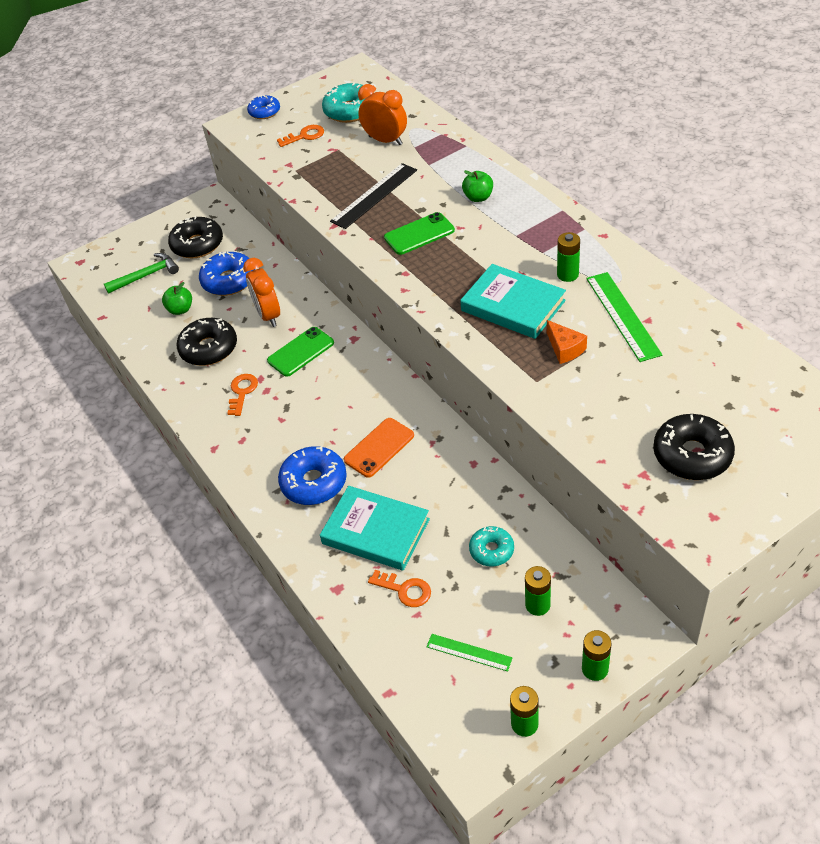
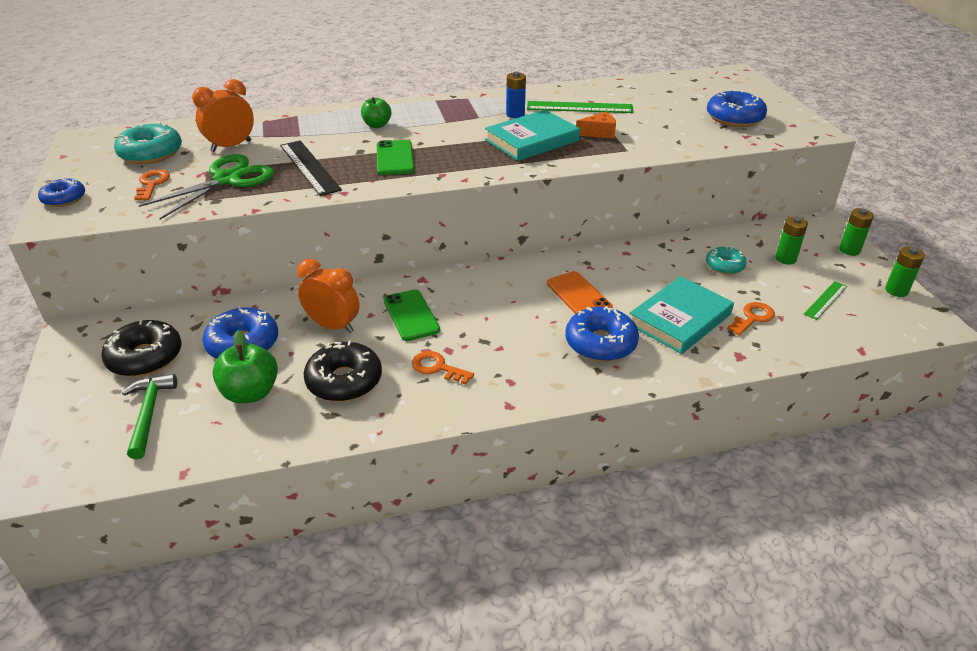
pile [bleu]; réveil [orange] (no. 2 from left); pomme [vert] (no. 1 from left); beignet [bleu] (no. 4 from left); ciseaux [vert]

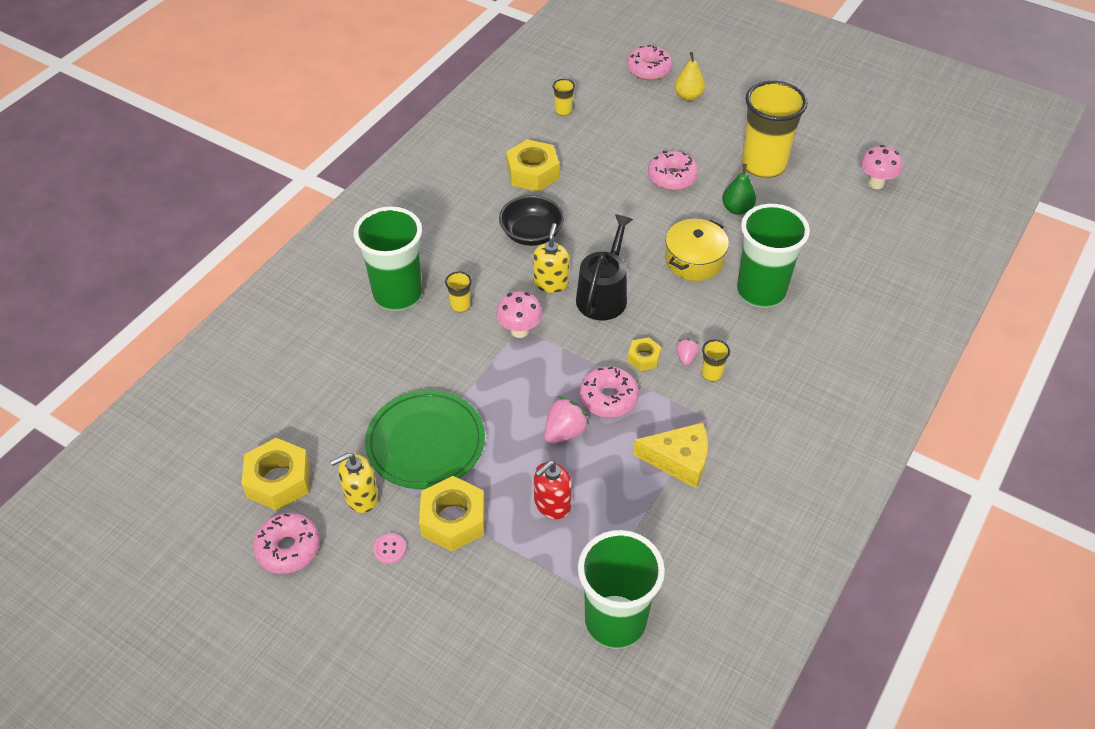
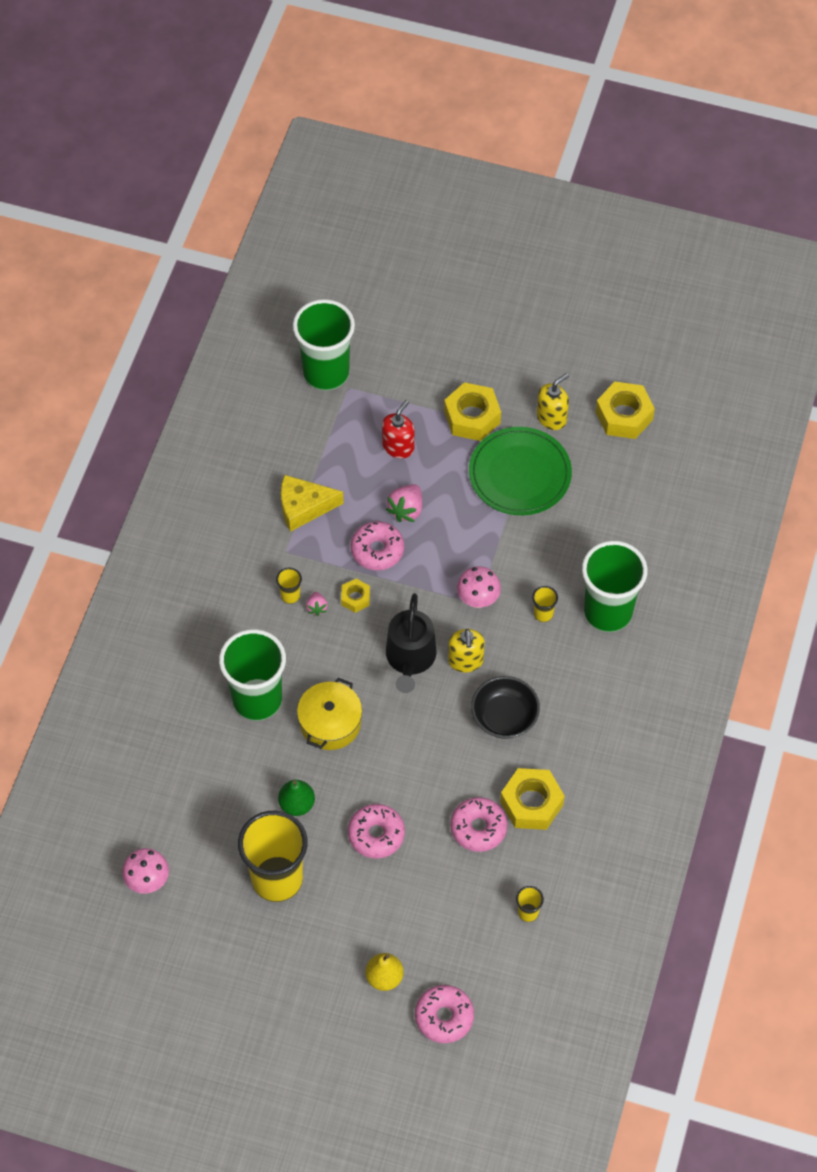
beignet [rose] (no. 4 from left); bouton [rose]

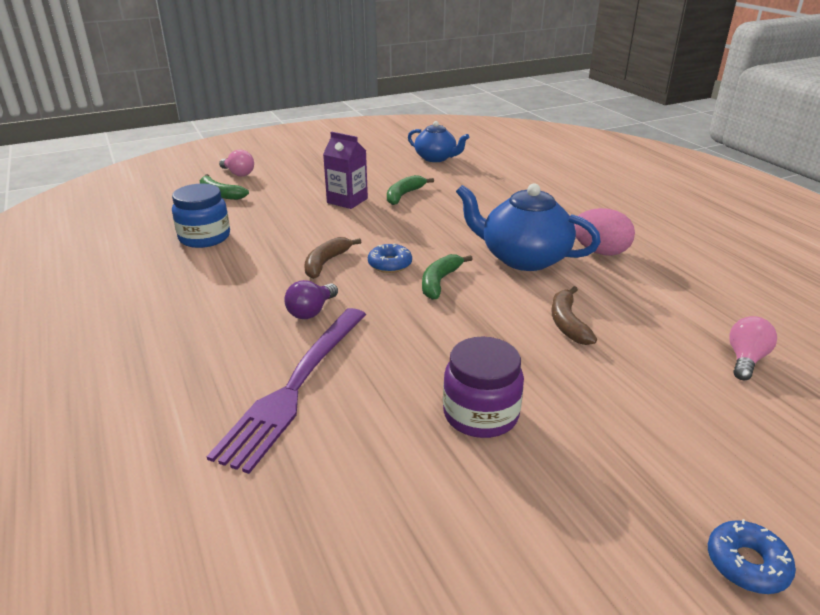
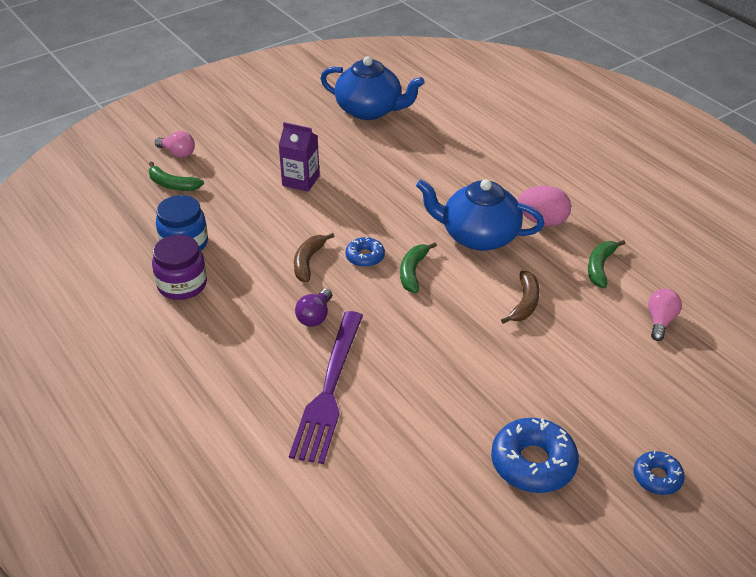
théière [bleu] (no. 1 from left); banane [vert] (no. 3 from left); banane [marron] (no. 2 from left); bocal [violet]; beignet [bleu] (no. 2 from left)

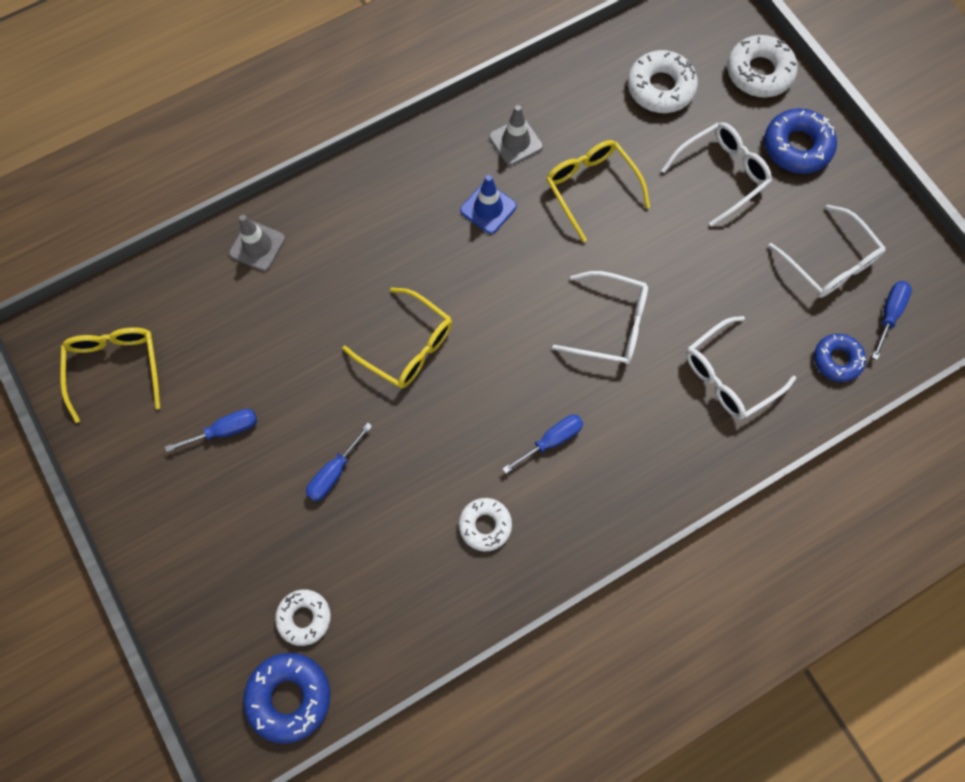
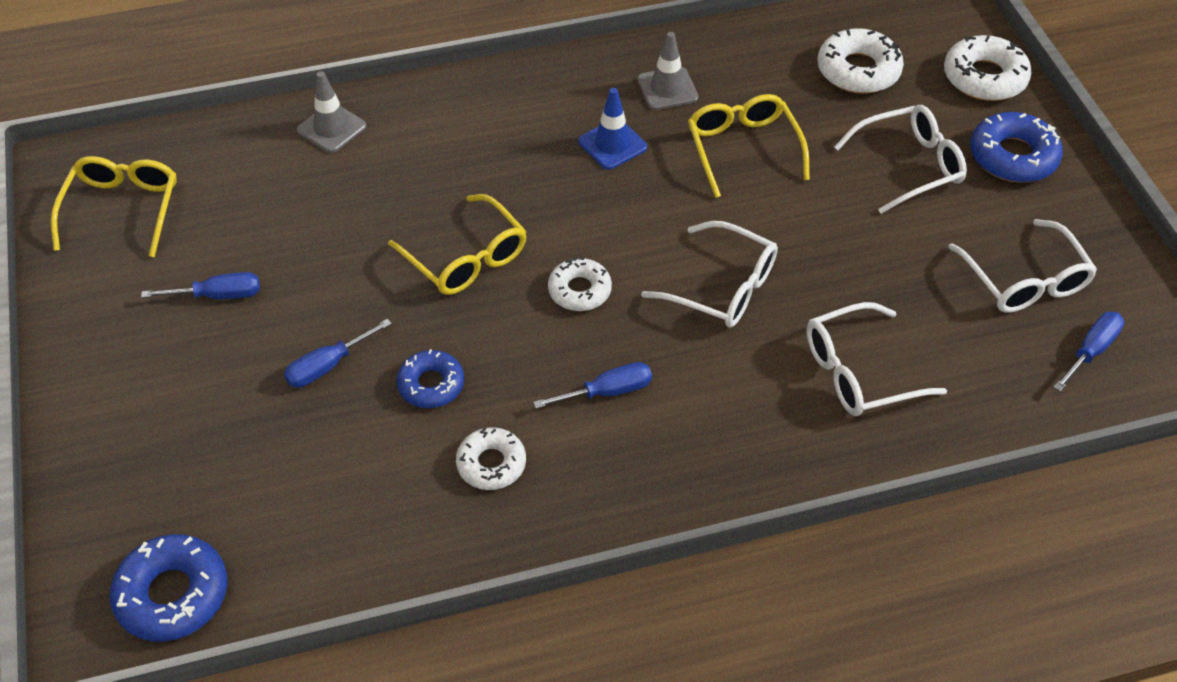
beignet [bleu] (no. 2 from left); beignet [blanc] (no. 2 from left)

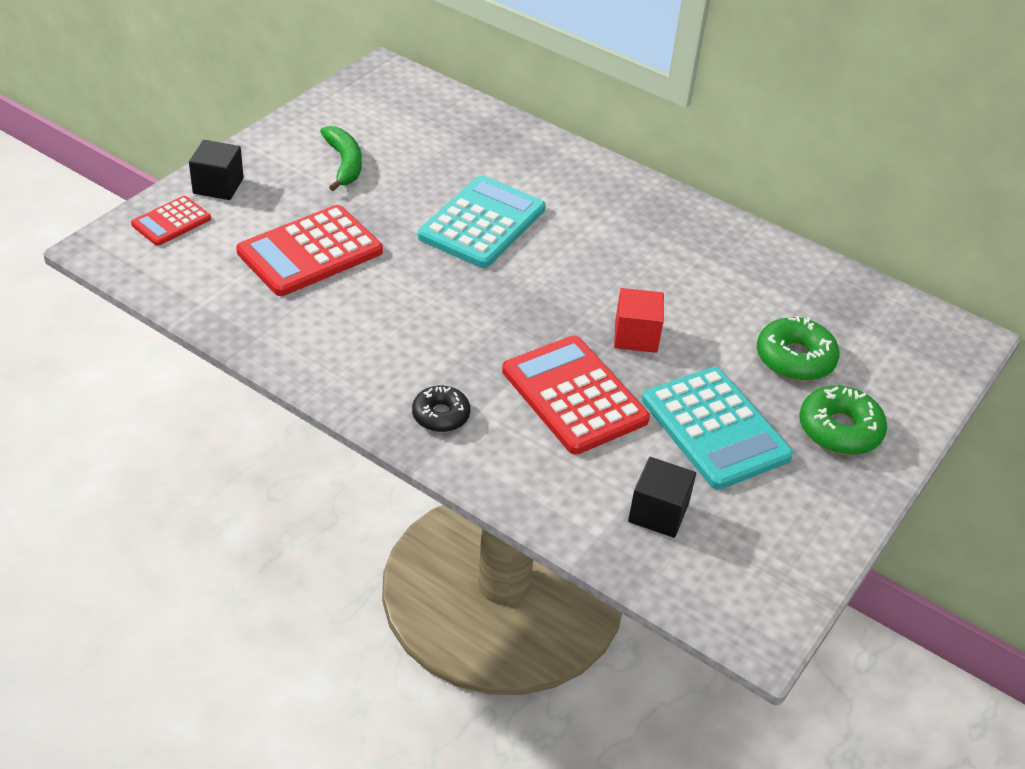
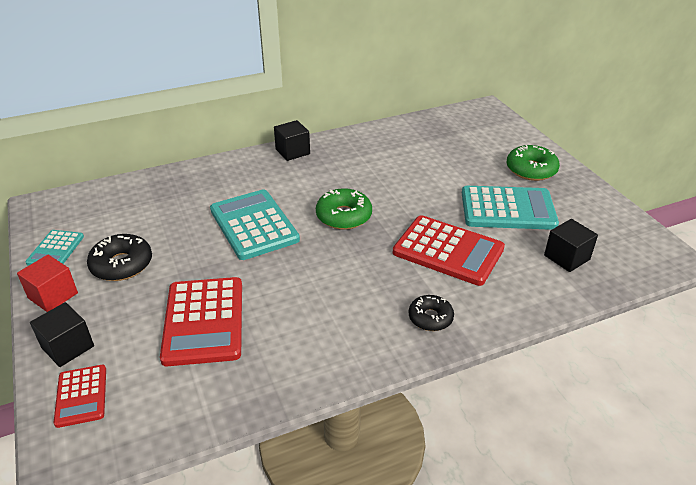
beignet [noir] (no. 1 from left); cube [rouge]; beignet [vert] (no. 1 from left); calculatrice [rouge] (no. 3 from left); cube [noir] (no. 2 from left); calculatrice [turquoise] (no. 1 from left)

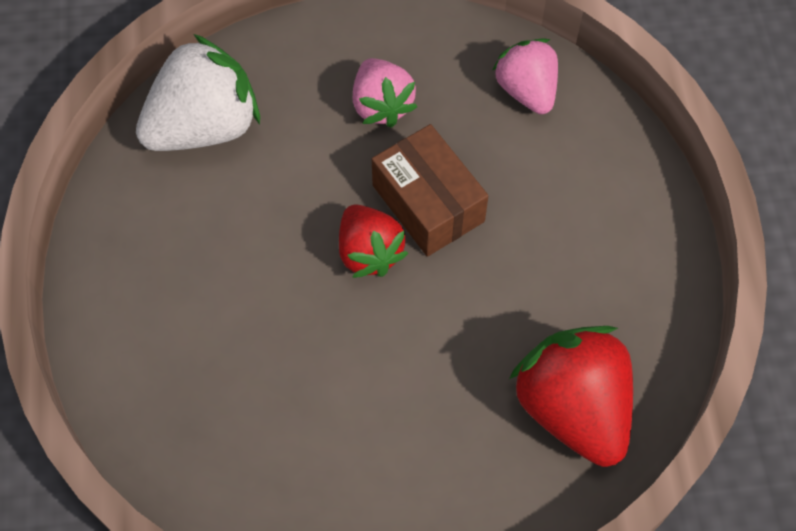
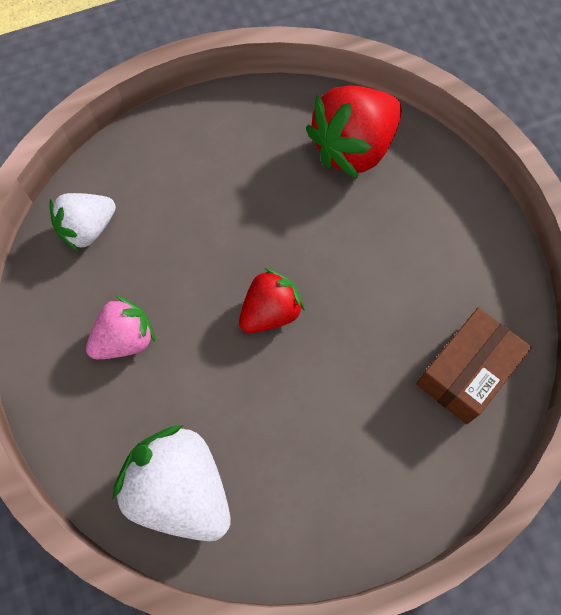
fraise [blanc] (no. 1 from left); boîte [marron]

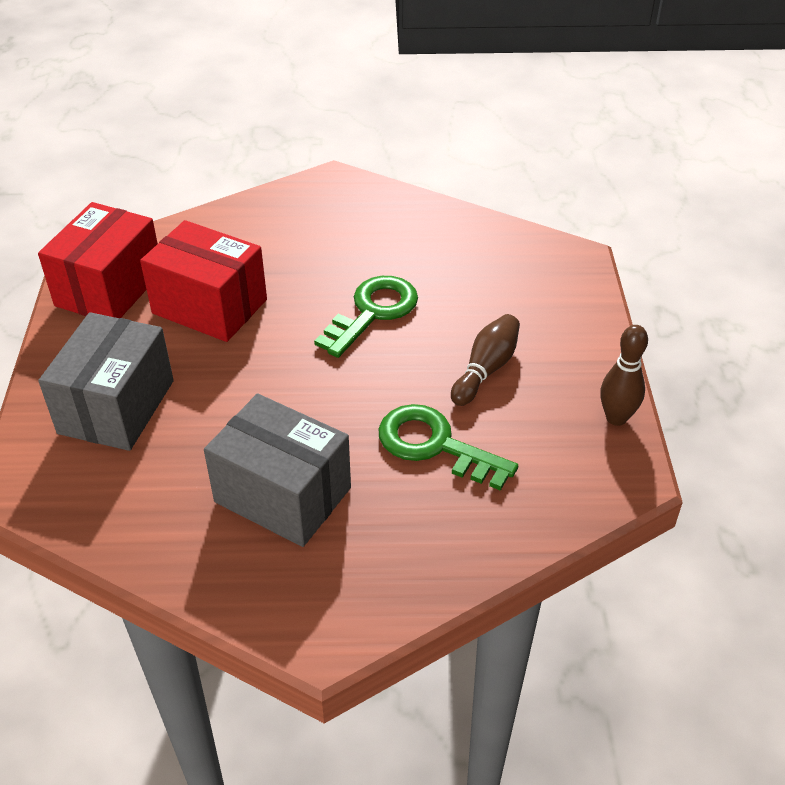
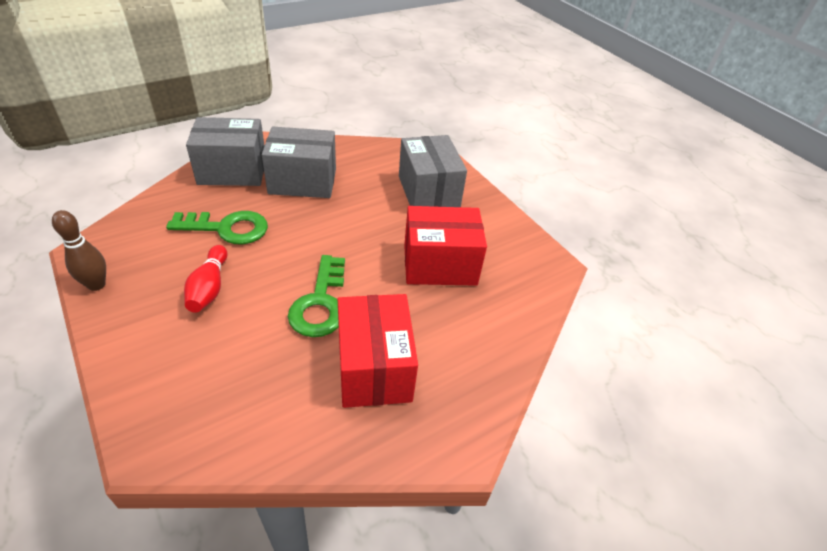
boîte [rouge] (no. 1 from left); quille [rouge]; boîte [gris] (no. 1 from left)

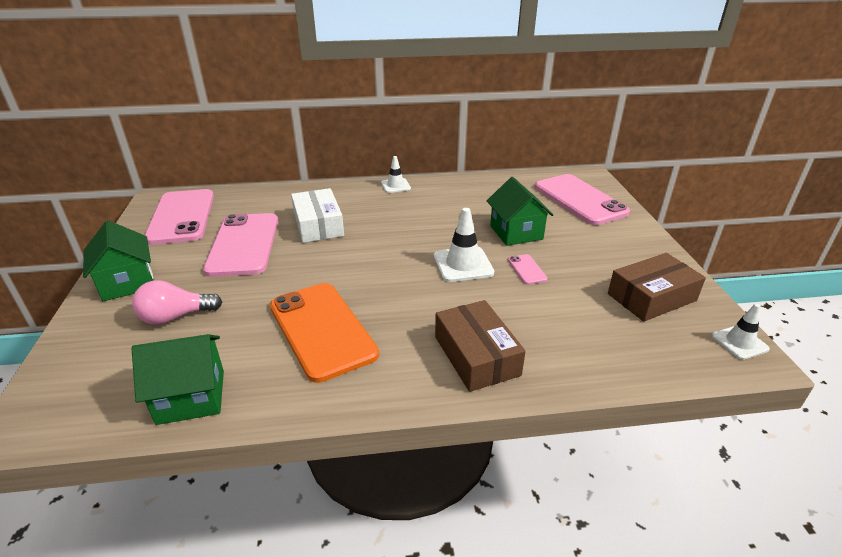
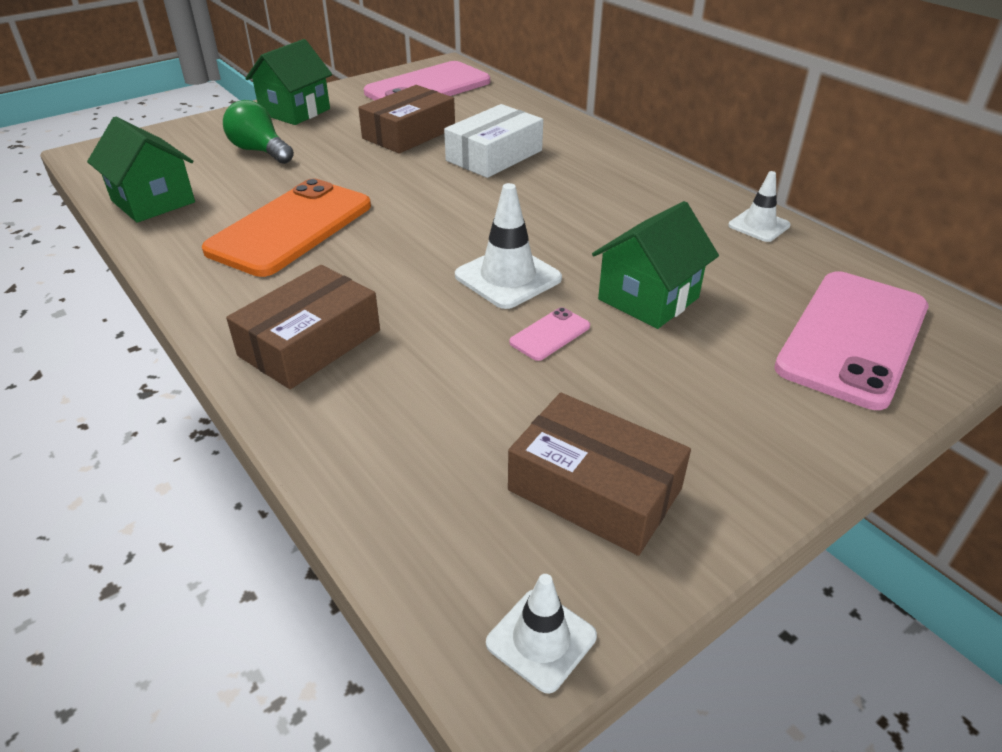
cône de chantier [blanc] (no. 3 from left); boîte [marron] (no. 2 from left); ampoule [vert]

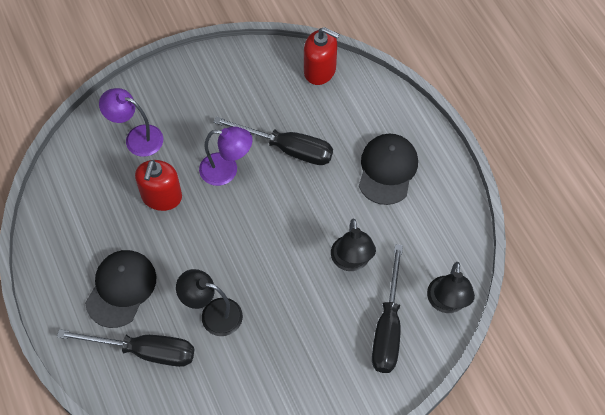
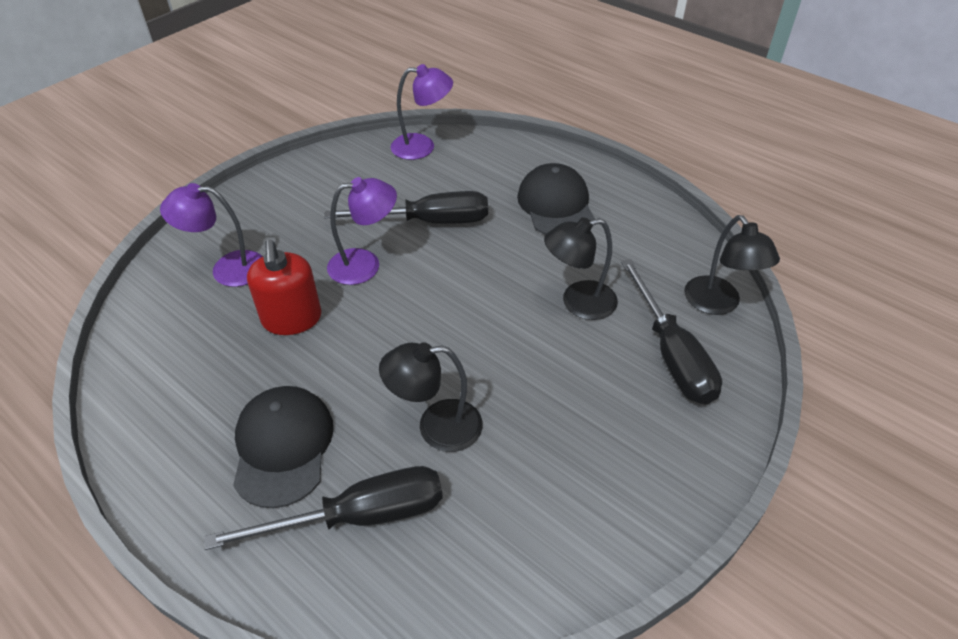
lampe [violet] (no. 3 from left); lampe [noir] (no. 2 from left)

